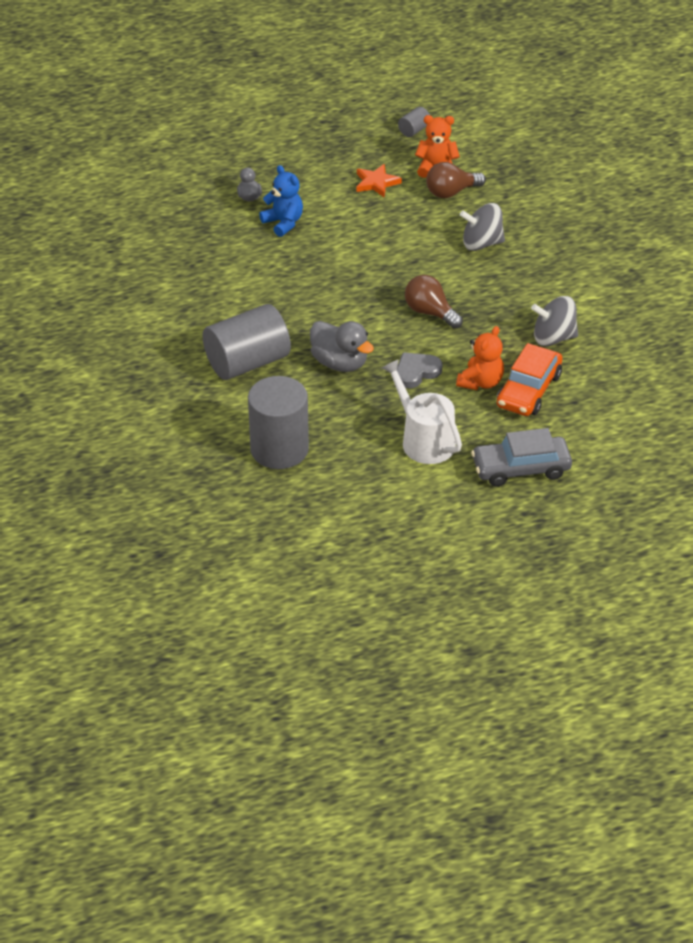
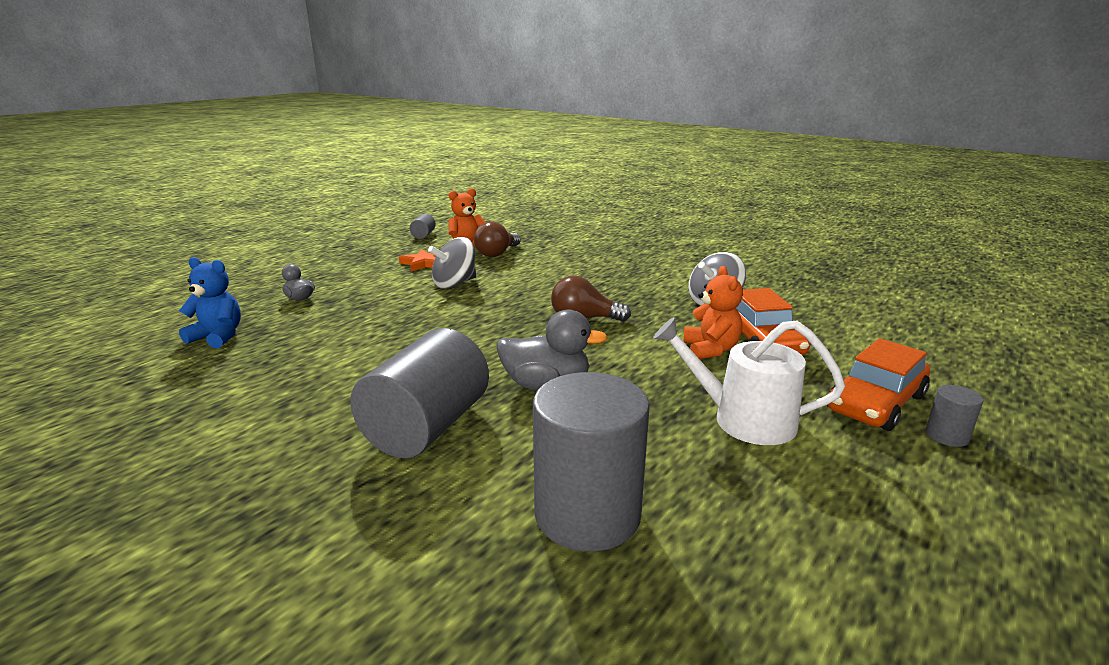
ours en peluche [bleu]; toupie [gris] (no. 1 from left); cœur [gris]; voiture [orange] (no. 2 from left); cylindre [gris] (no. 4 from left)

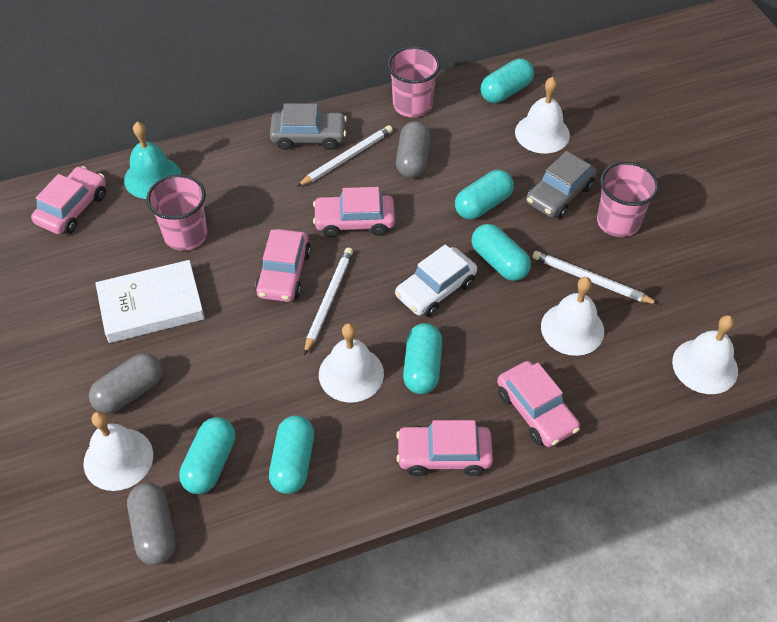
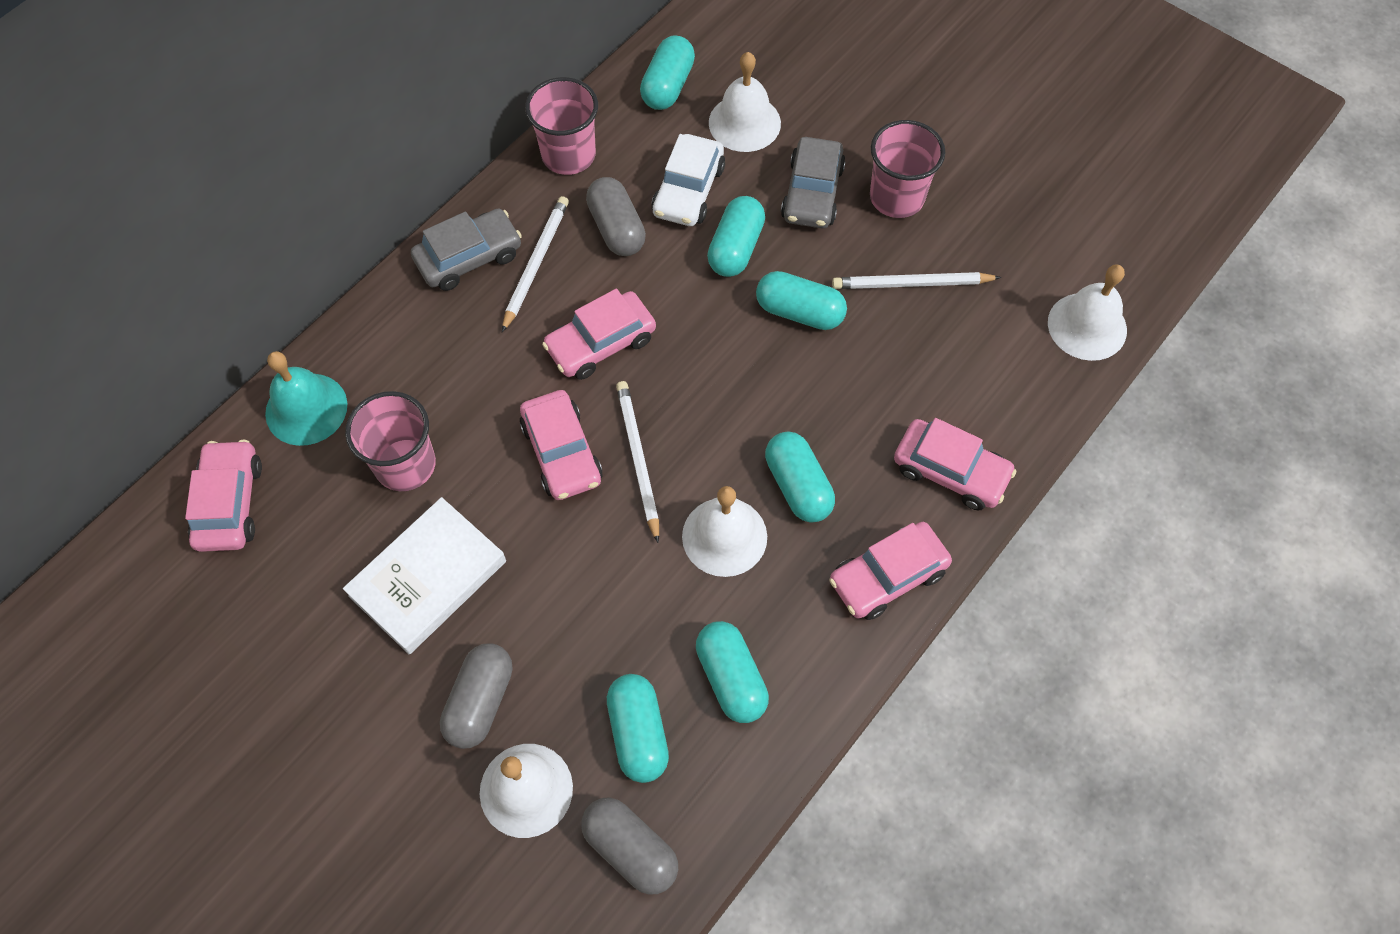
voiture [blanc]; cloche [blanc] (no. 4 from left in the first image)

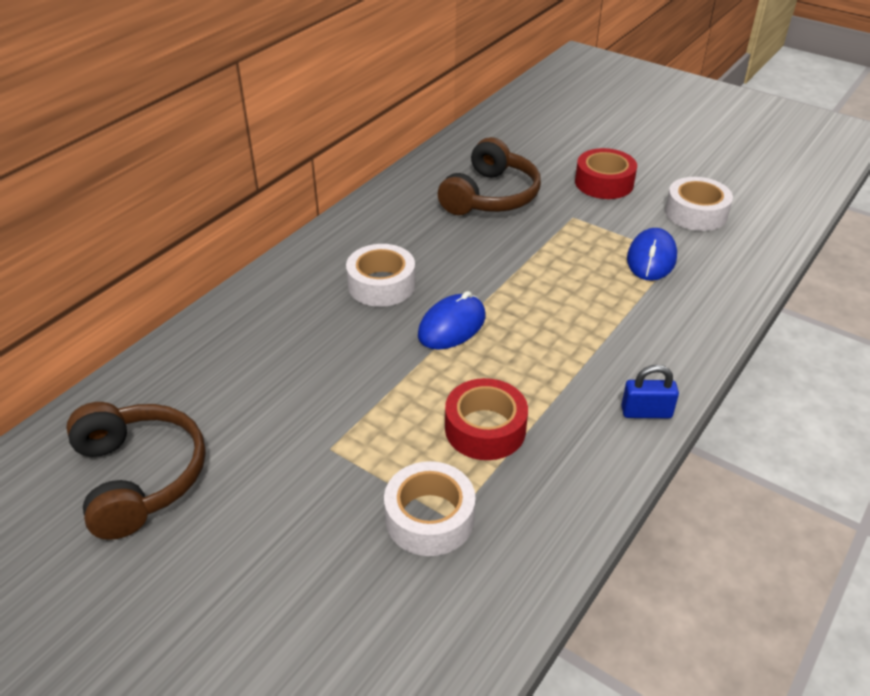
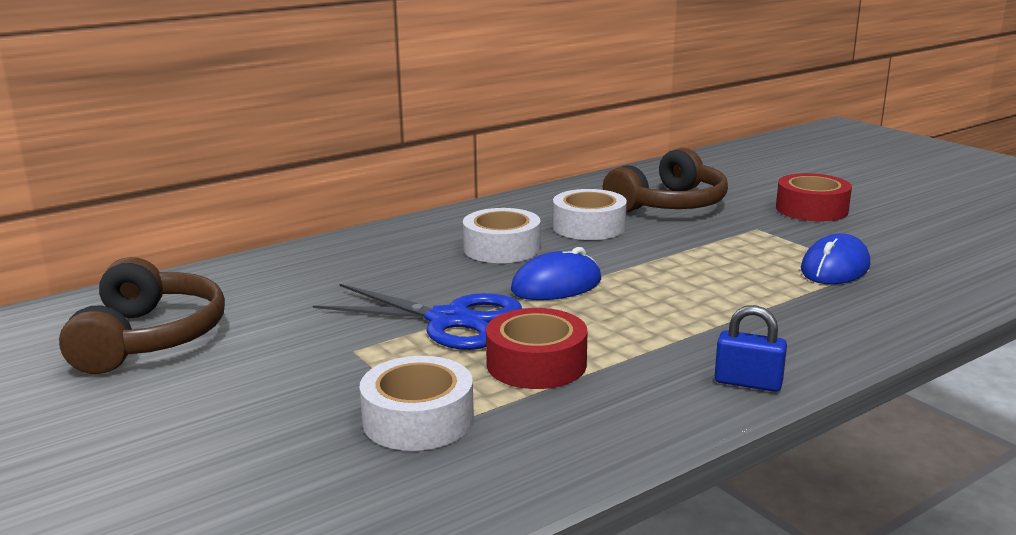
ruban adhésif [blanc] (no. 3 from left); ciseaux [bleu]

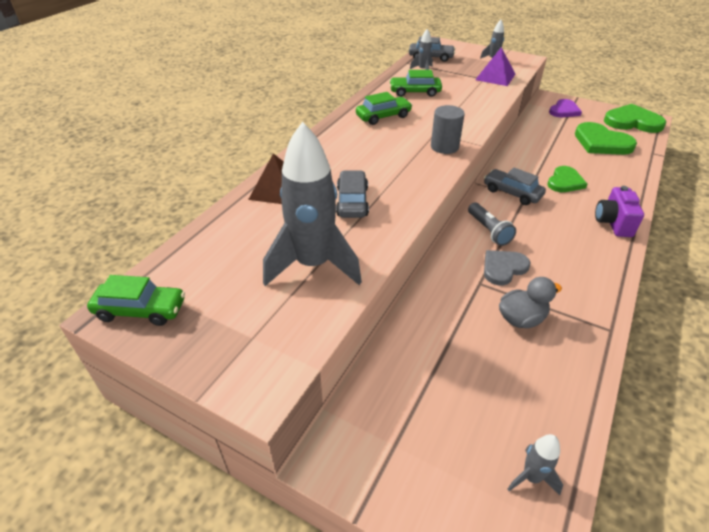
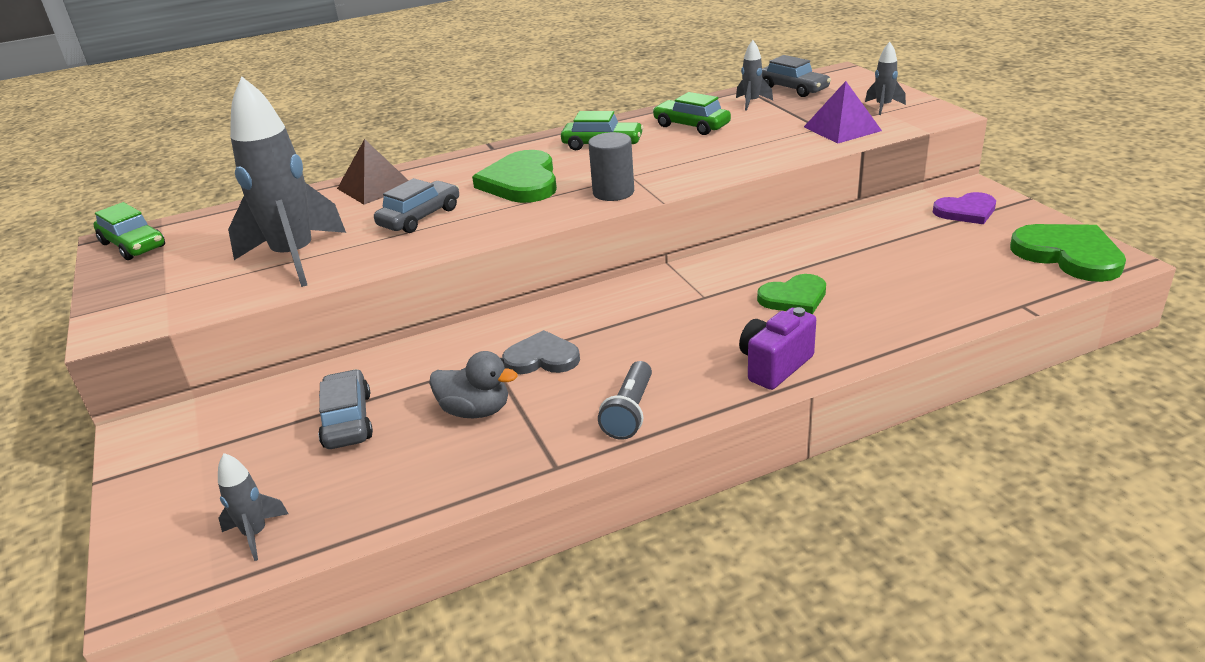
cœur [vert] (no. 1 from left); voiture [gris] (no. 1 from left); lampe de poche [gris]

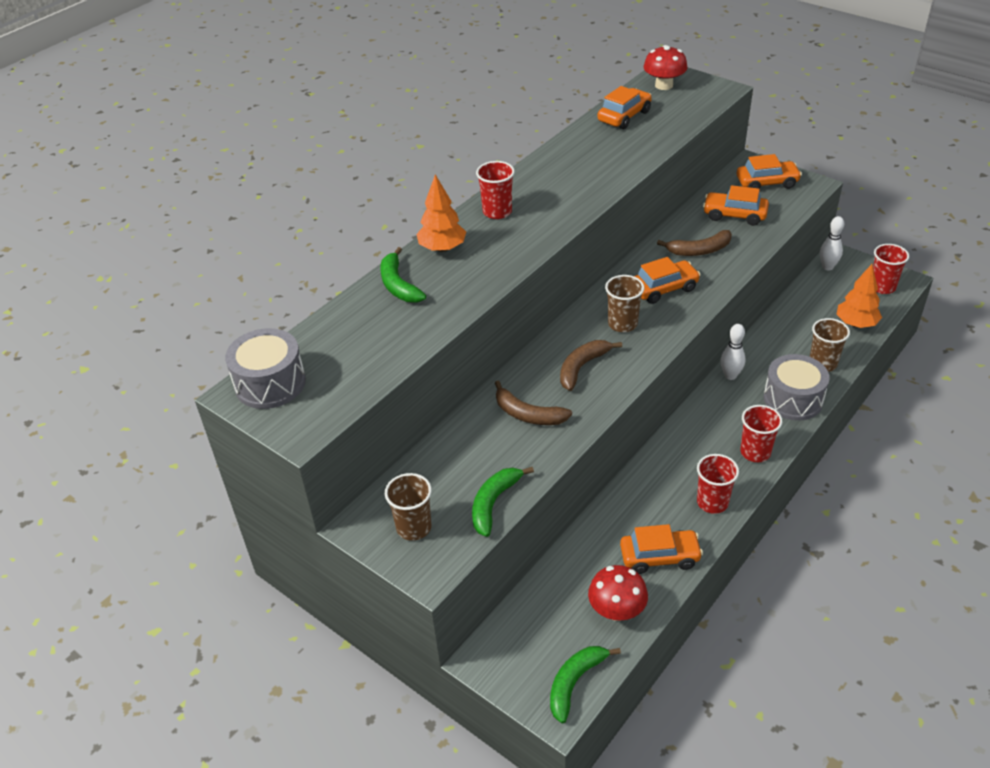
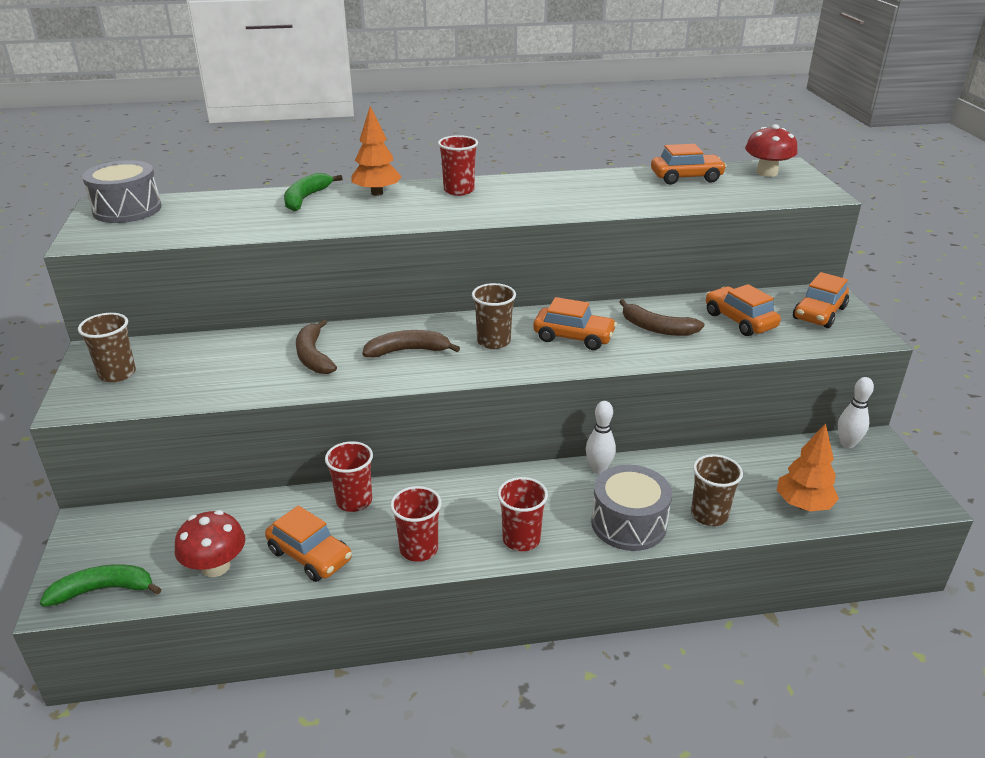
voiture [orange] (no. 5 from left); gobelet [rouge] (no. 1 from left); banane [vert] (no. 2 from left in the first image)

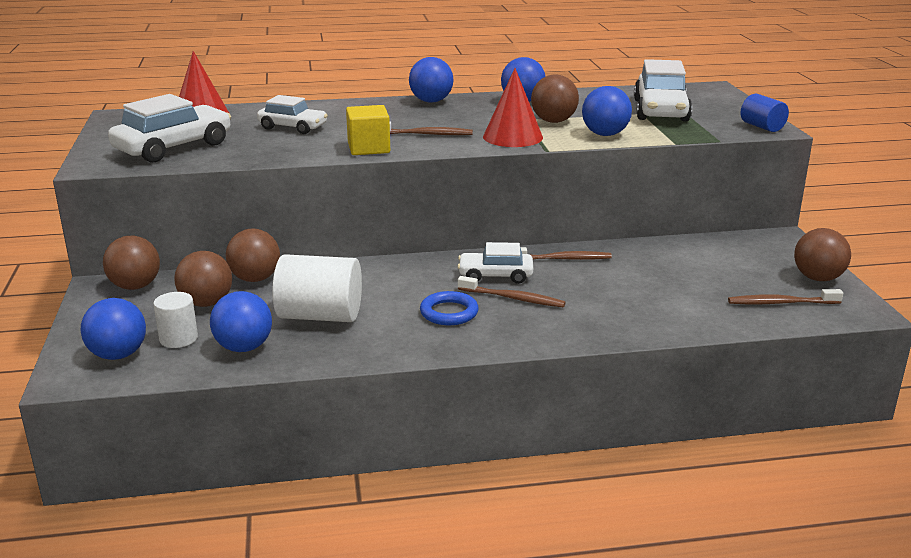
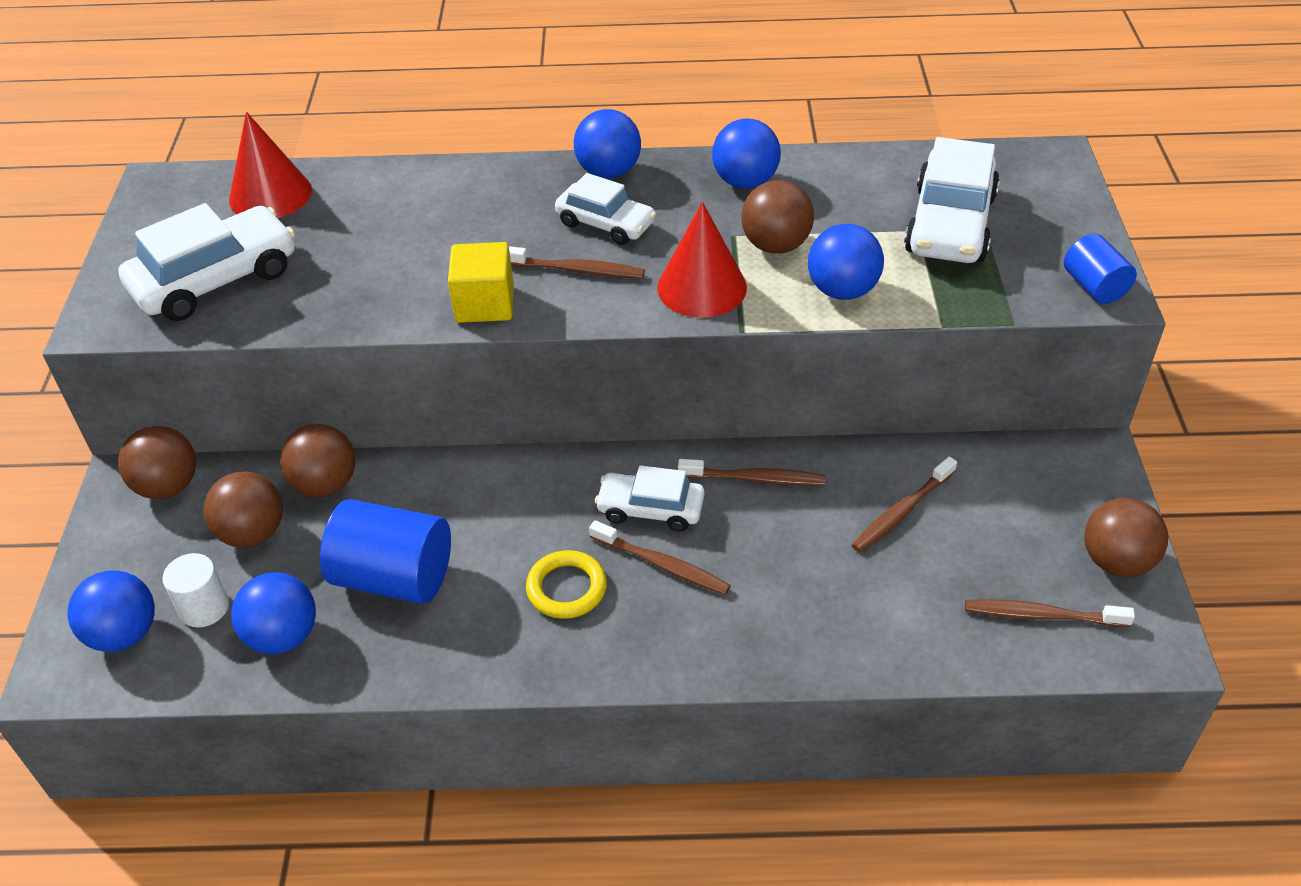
voiture [blanc] (no. 2 from left); cylindre [bleu] (no. 1 from left); anneau [jaune]; brosse à dents [marron] (no. 4 from left)

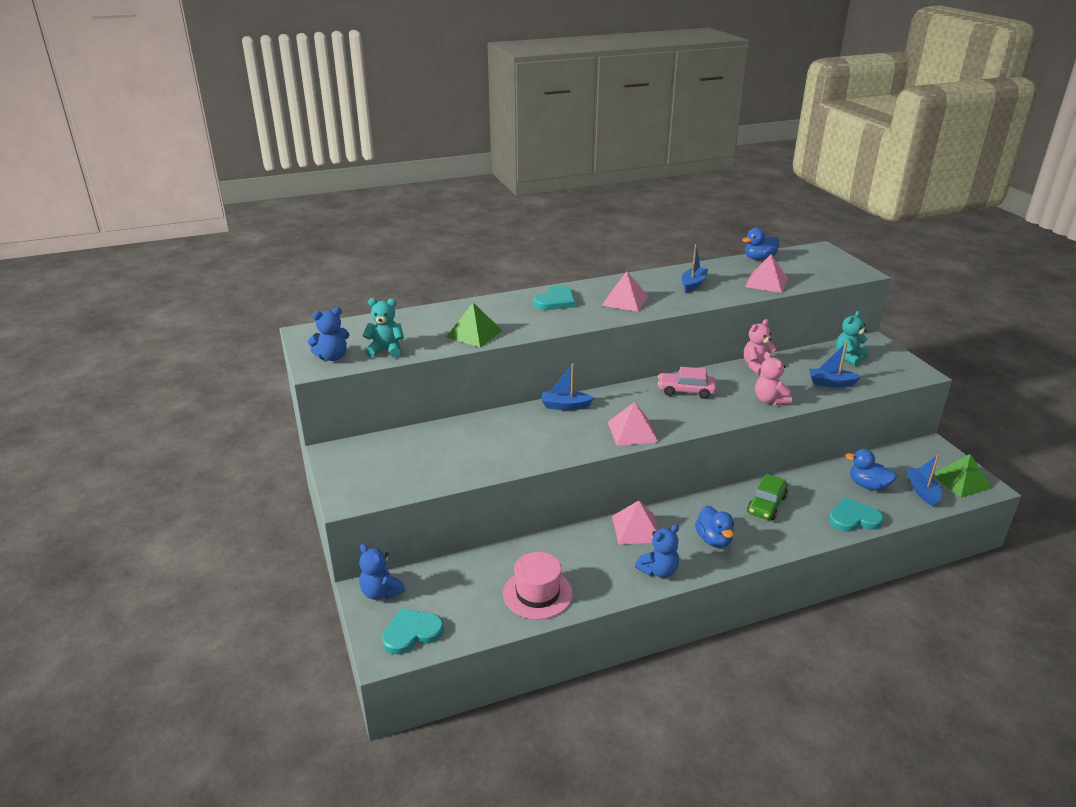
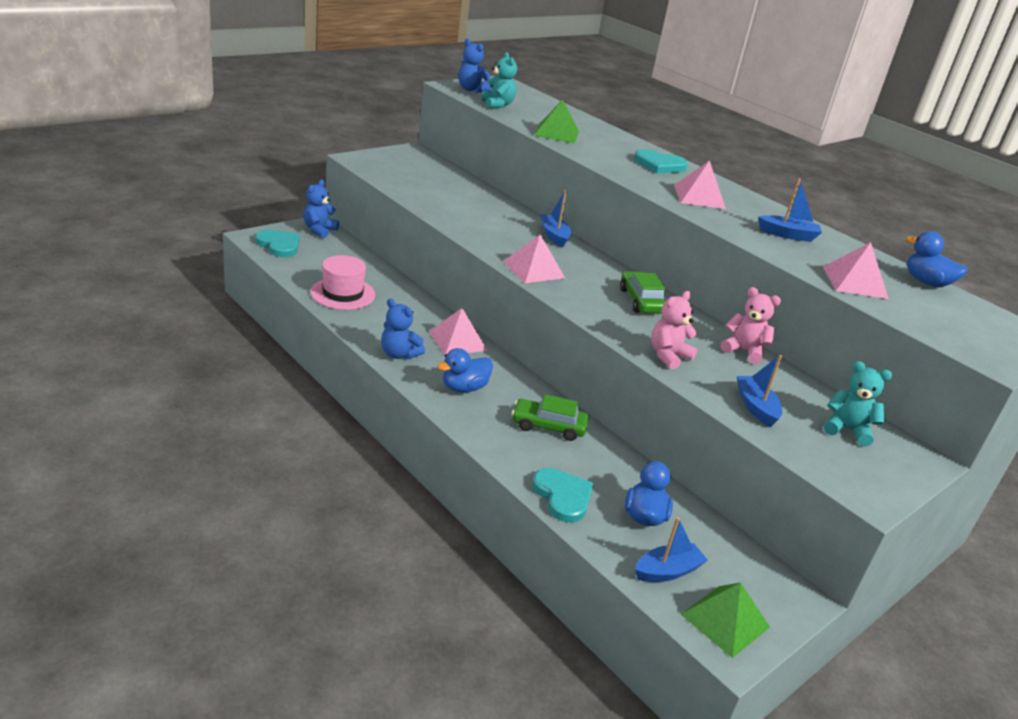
voiture [vert] (no. 2 from left)

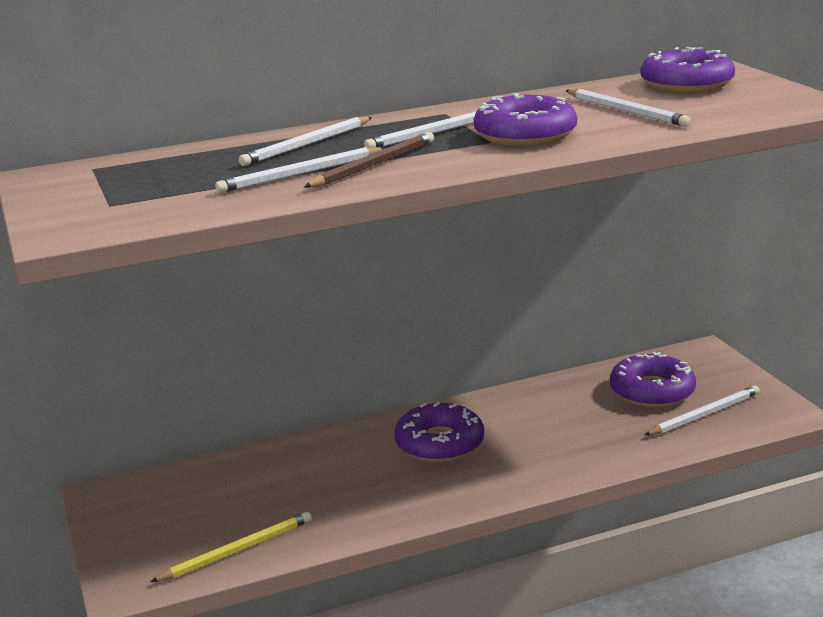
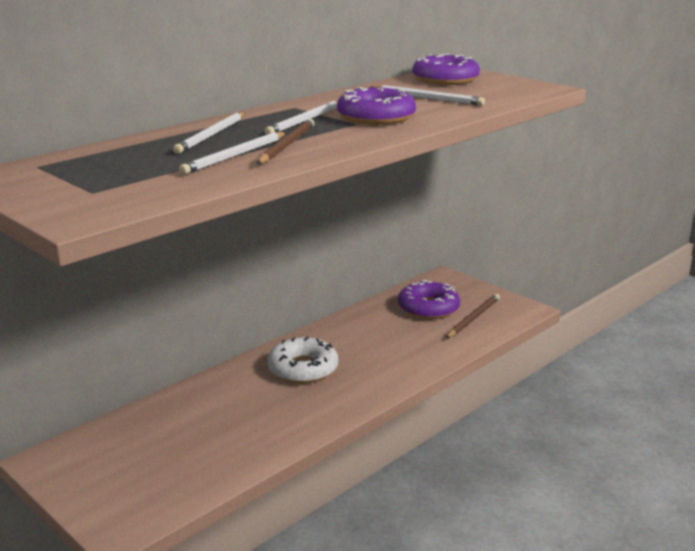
crayon [marron] (no. 2 from left); beignet [blanc]; crayon [jaune]

